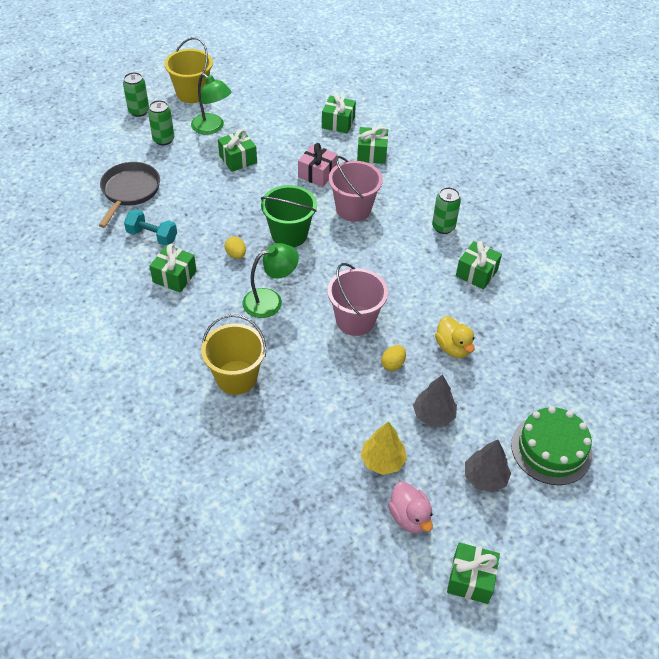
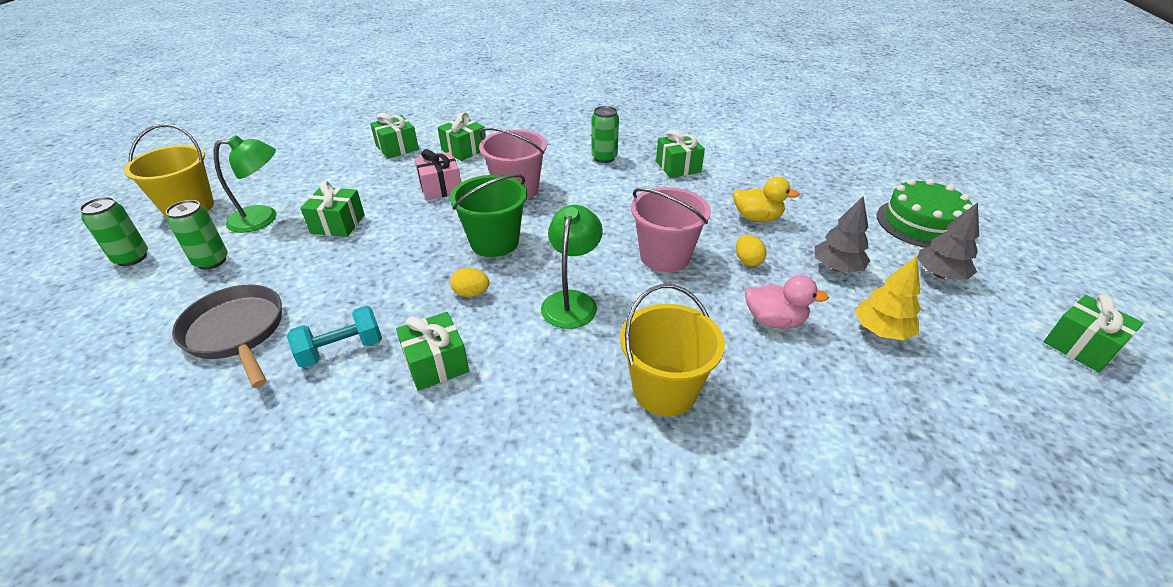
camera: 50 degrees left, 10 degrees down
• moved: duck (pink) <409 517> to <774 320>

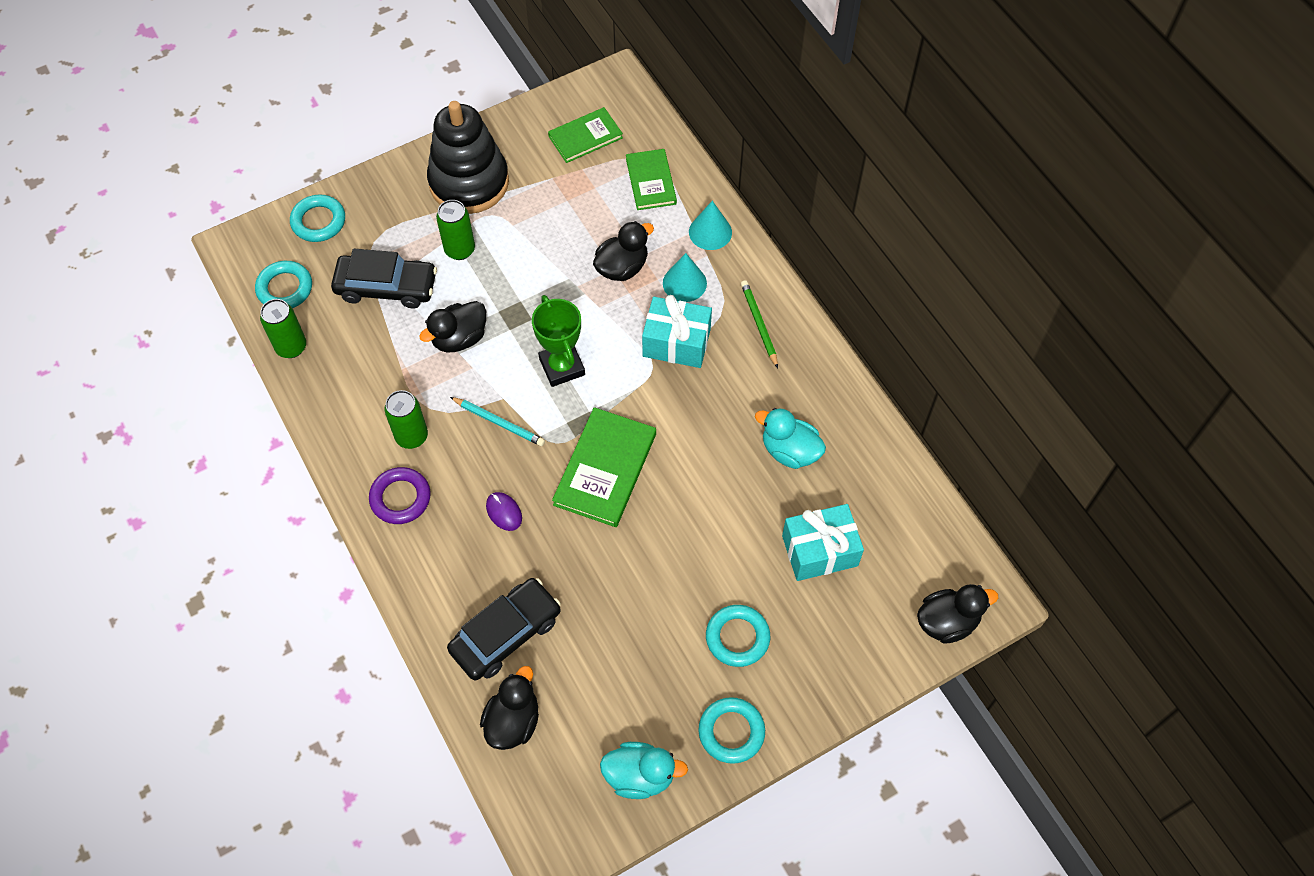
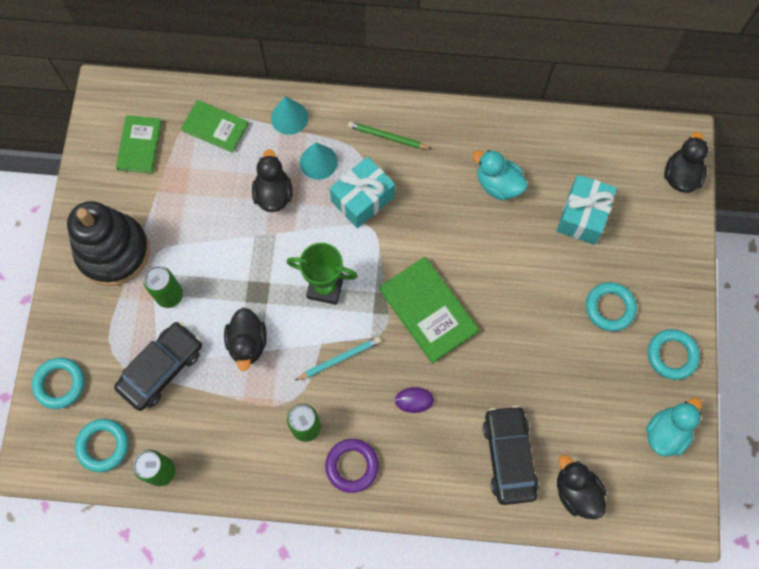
camera: 55 degrees left, 10 degrees up
• turned: duck (turquoise) <789 451> = <498 184> 60 degrees clockwise

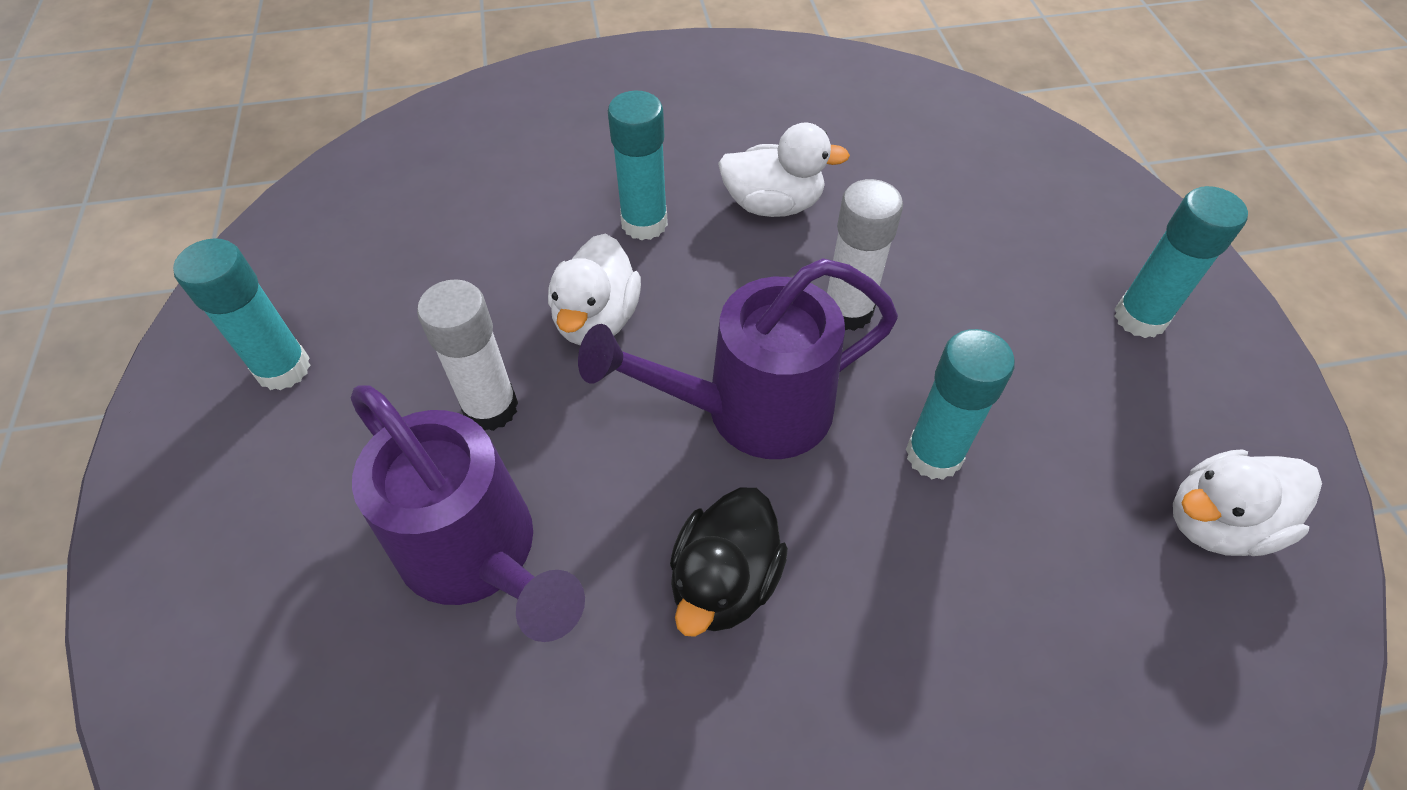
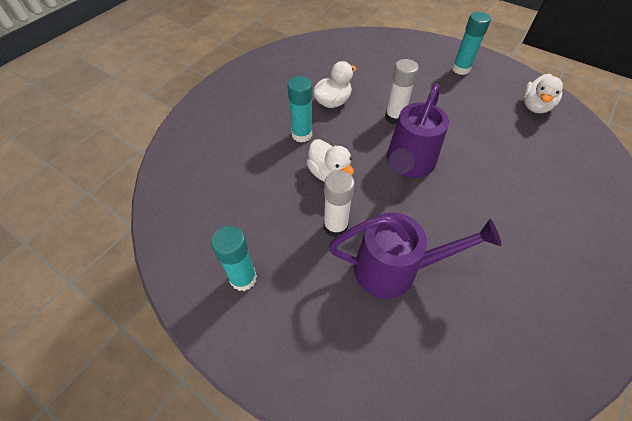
camera: 45 degrees left, 0 degrees up
• removed: duck (black) <724 581>
• removed: glue stick (turquoise) <934 455>

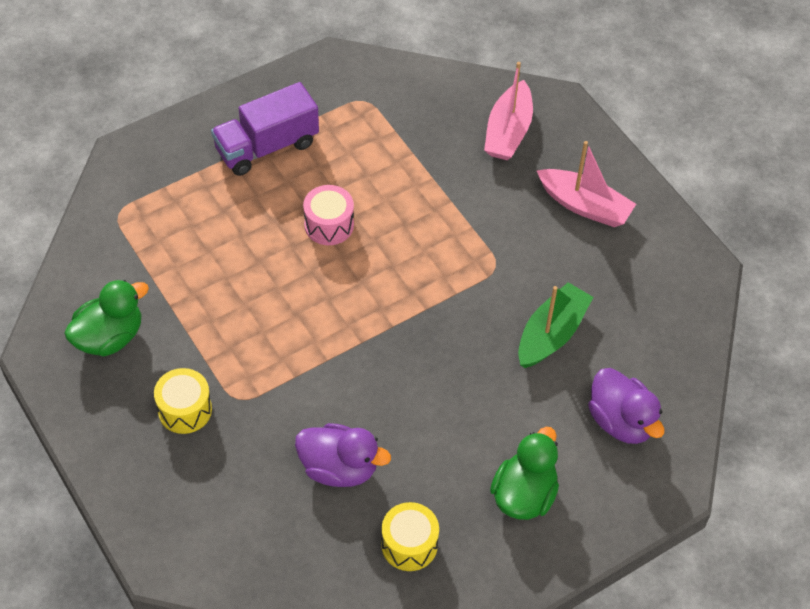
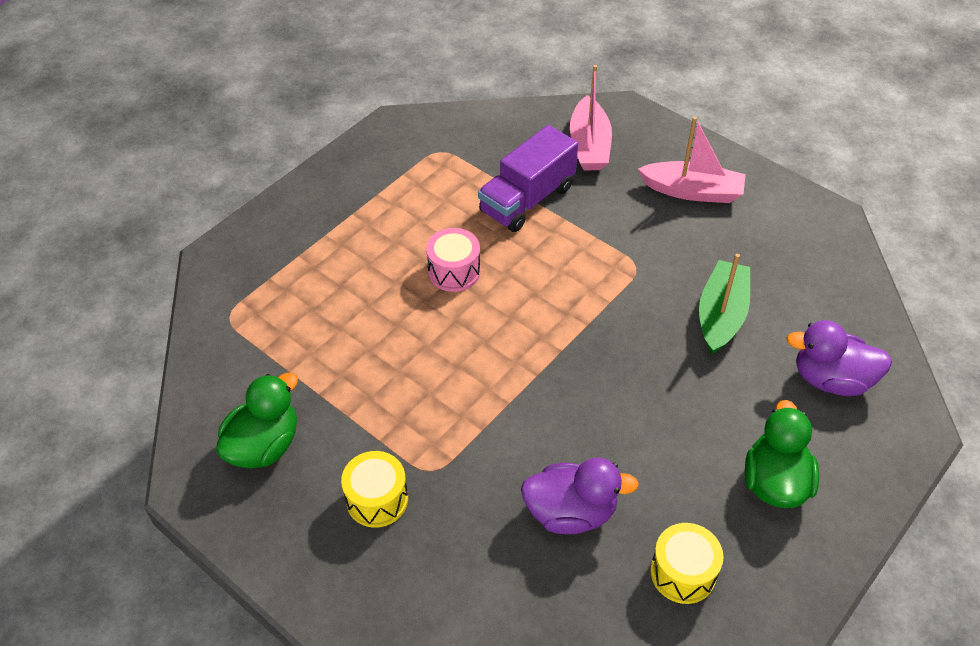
camera: 15 degrees left, 5 degrees down
• moved: truck (purple) <267 146> to <527 199>
• turned: duck (purple) <621 421> = <831 379> 150 degrees clockwise

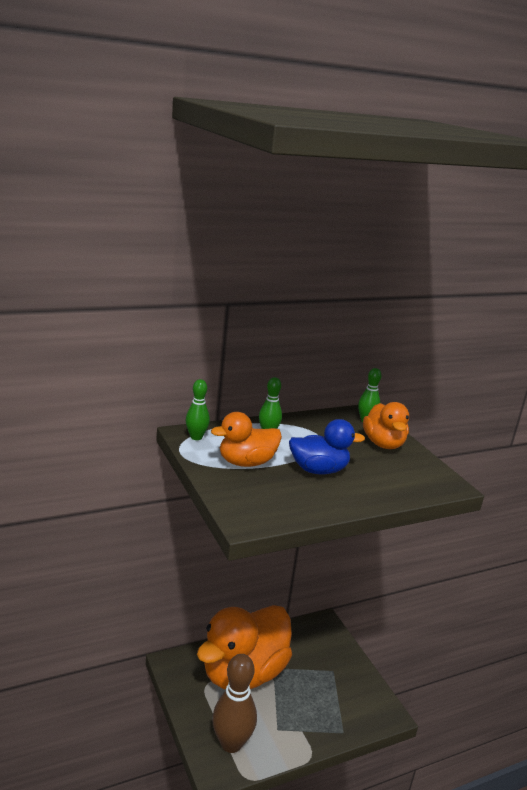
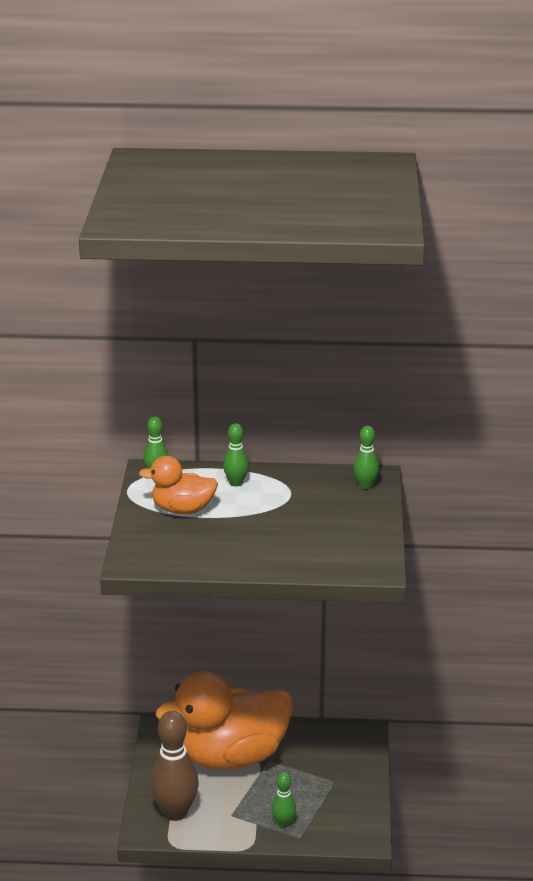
camera: 30 degrees right, 5 degrees up
• removed: duck (blue) <318 470>
• removed: duck (orange) <383 444>
• added: bowling pin (green) <283 823>

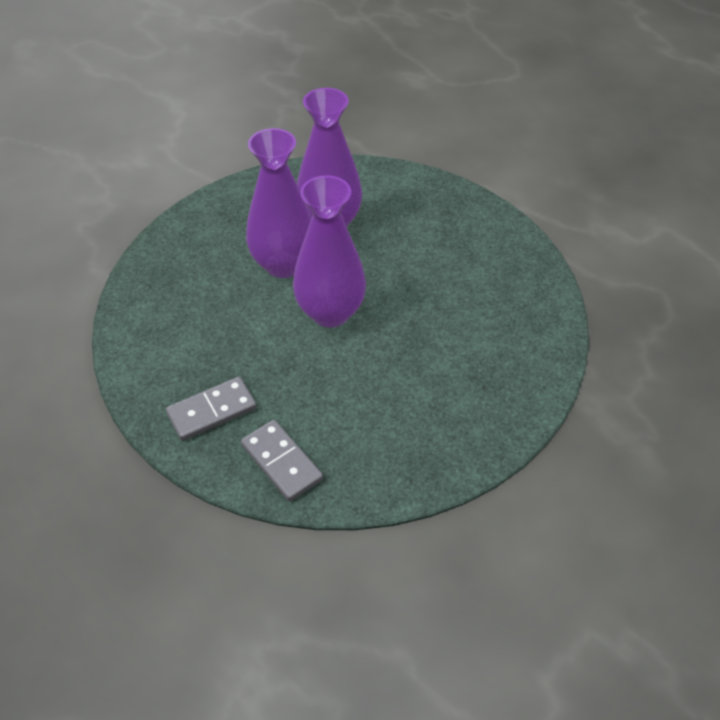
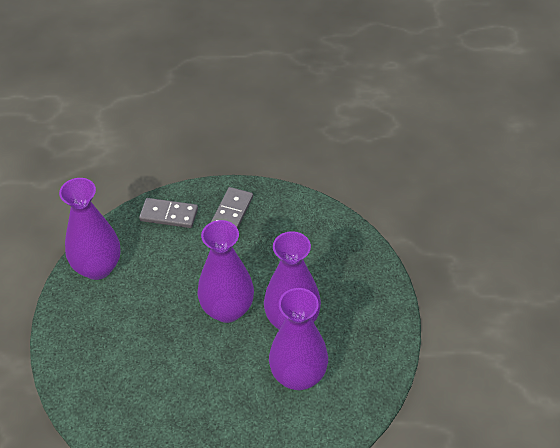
camera: 140 degrees right, 0 degrees up
• added: vase (purple) <97 267>

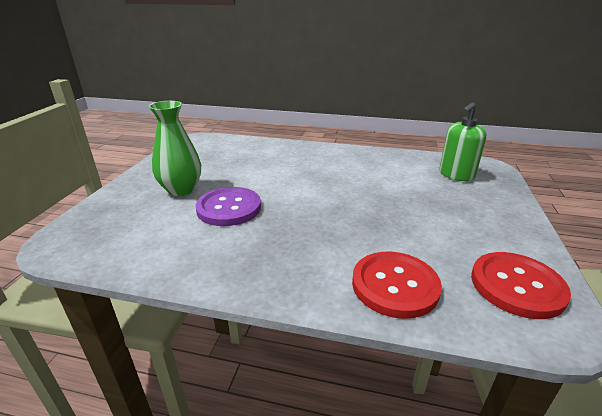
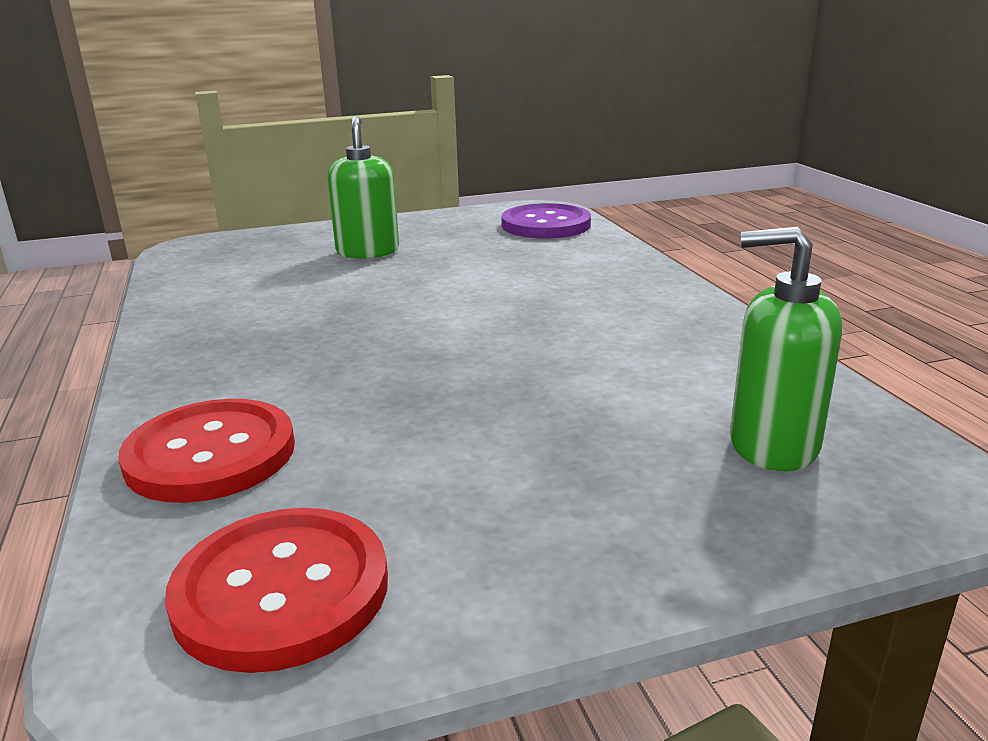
camera: 60 degrees right, 5 degrees down
• replaced: vase (green) <181 189> to soap dispenser (green) <367 251>
• moved: button (purple) <229 208> to <546 225>

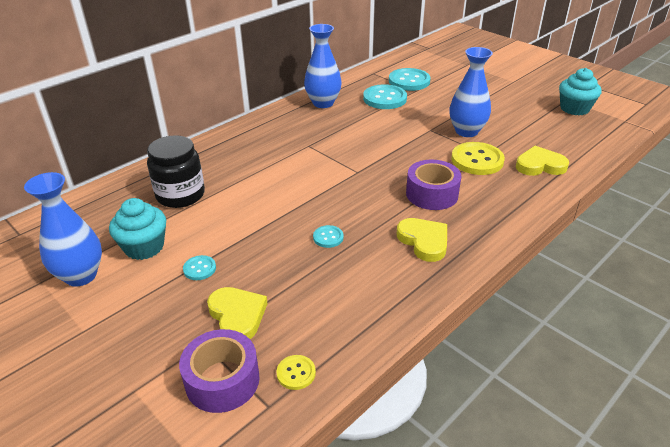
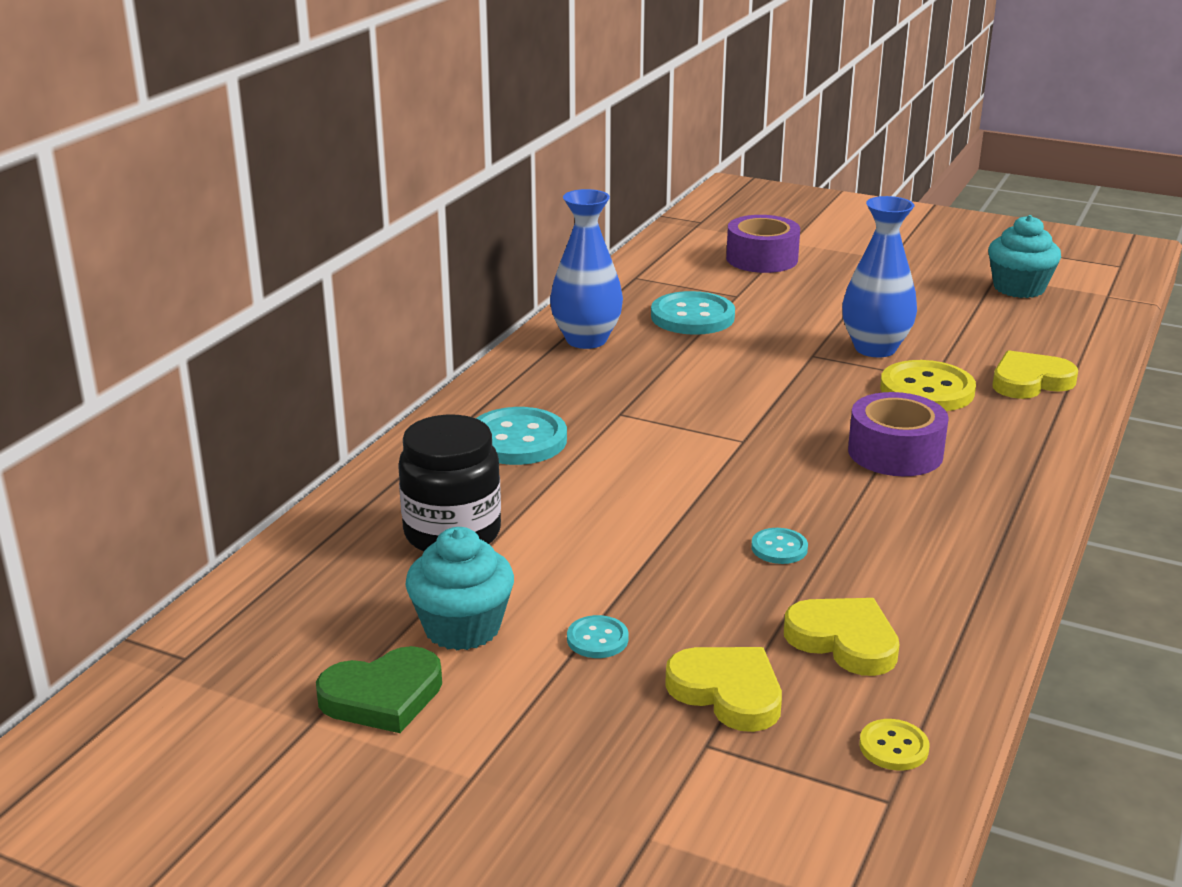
camera: 20 degrees left, 10 degrees down
• replaced: vase (blue) <81 275> to heart (green) <383 696>
• moved: tape (purple) <222 380> to <762 259>
• moved: button (turquoise) <409 81> to <517 440>
• moved: heart (yellow) <424 241> to <844 640>

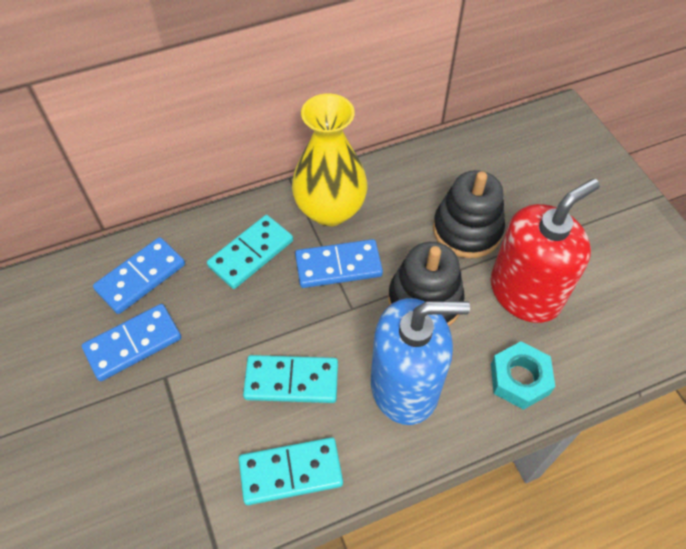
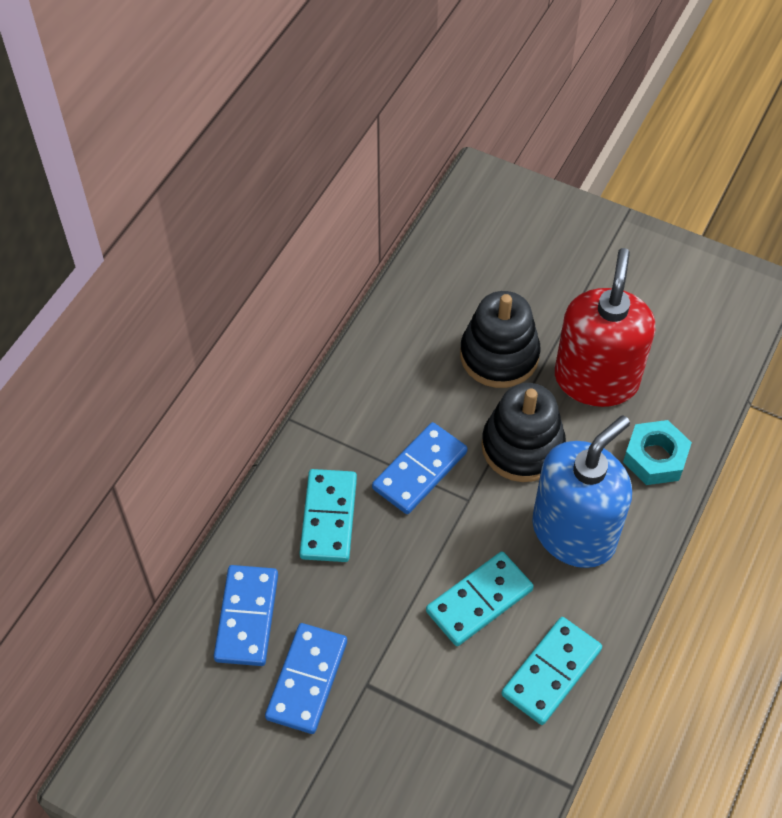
camera: 40 degrees left, 0 degrees up
• removed: vase (yellow) <330 210>

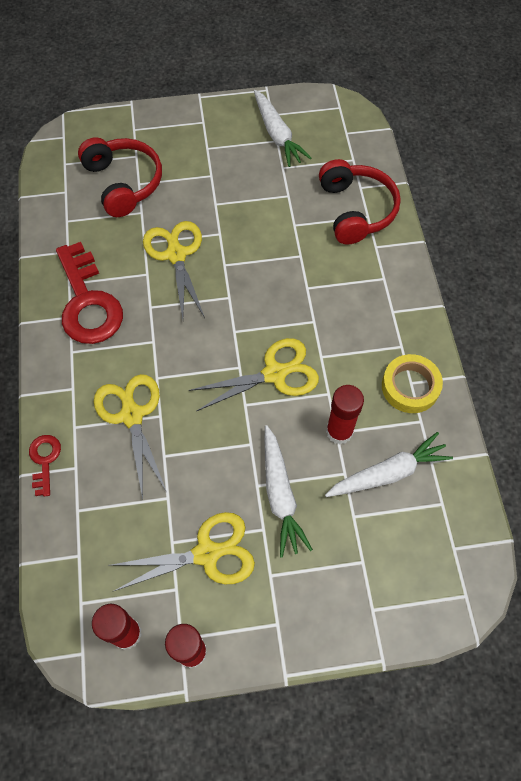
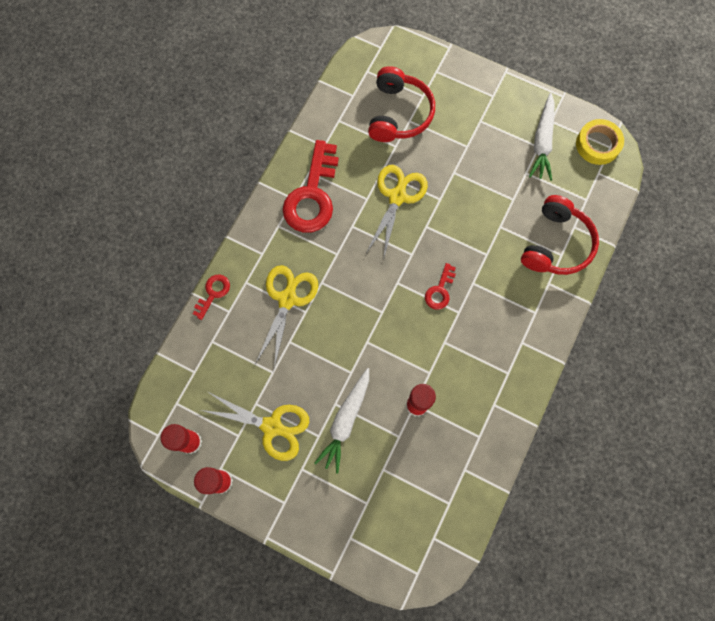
camera: 35 degrees right, 10 degrees up
• removed: scissors (yellow) <274 374>
• removed: carrot (white) <388 472>
• moved: tape (yellow) <410 386> to <597 144>
• added: key (red) <440 290>

